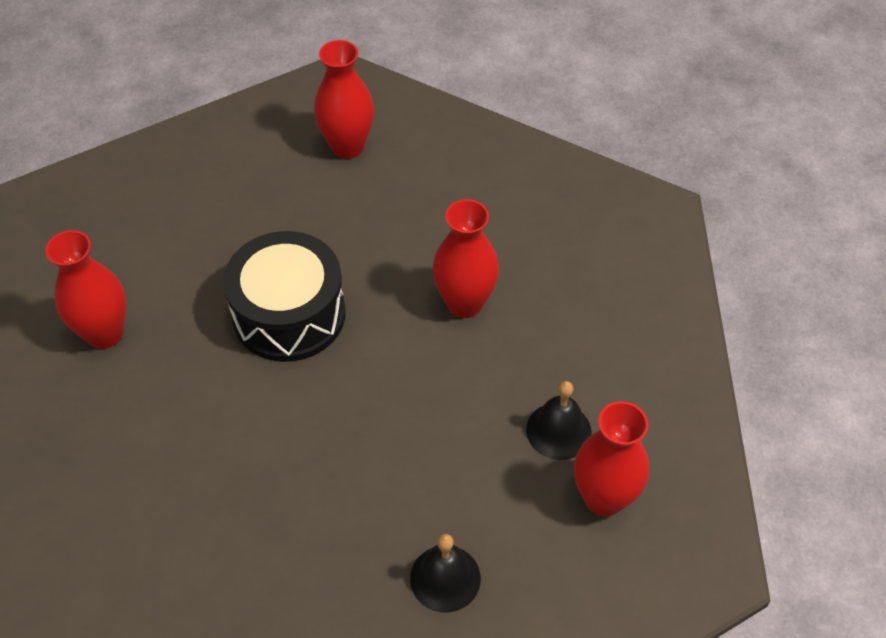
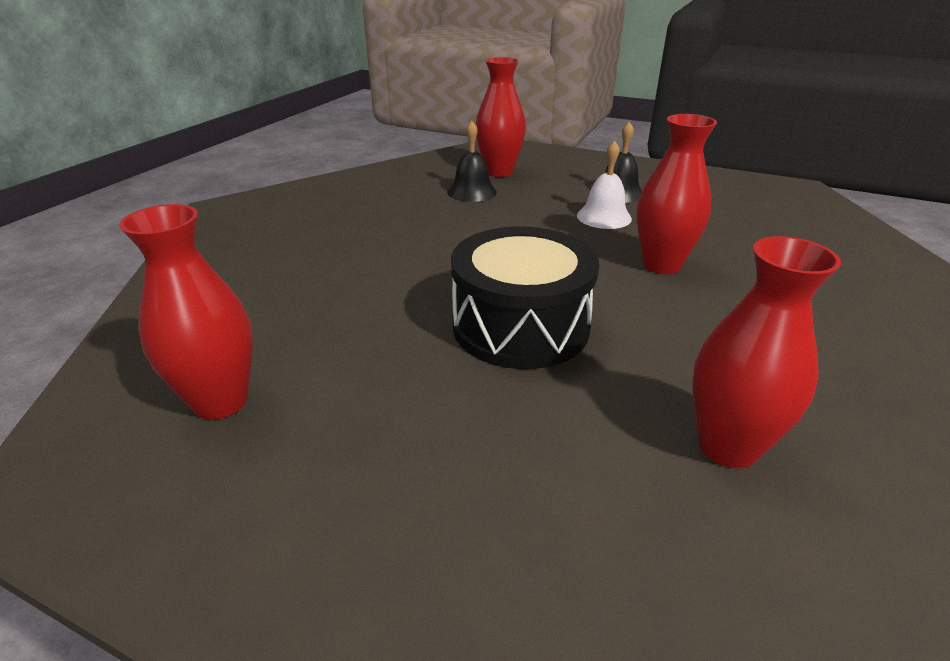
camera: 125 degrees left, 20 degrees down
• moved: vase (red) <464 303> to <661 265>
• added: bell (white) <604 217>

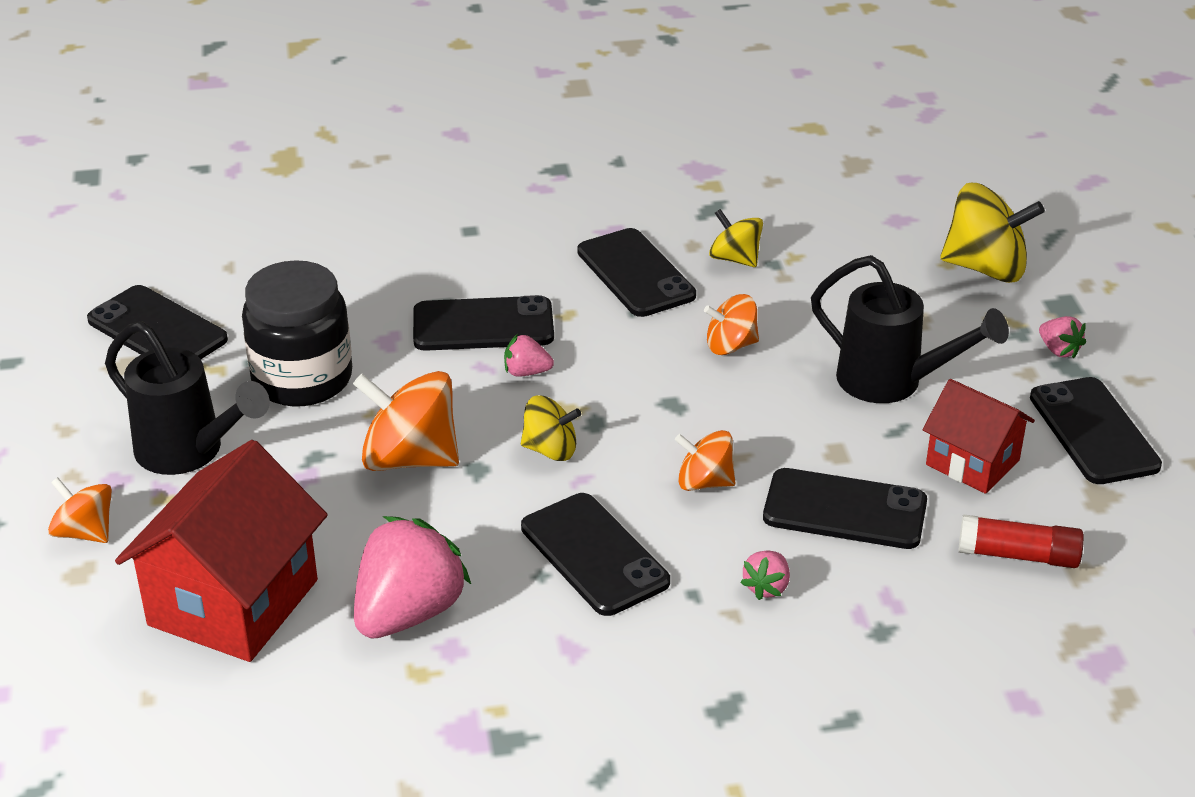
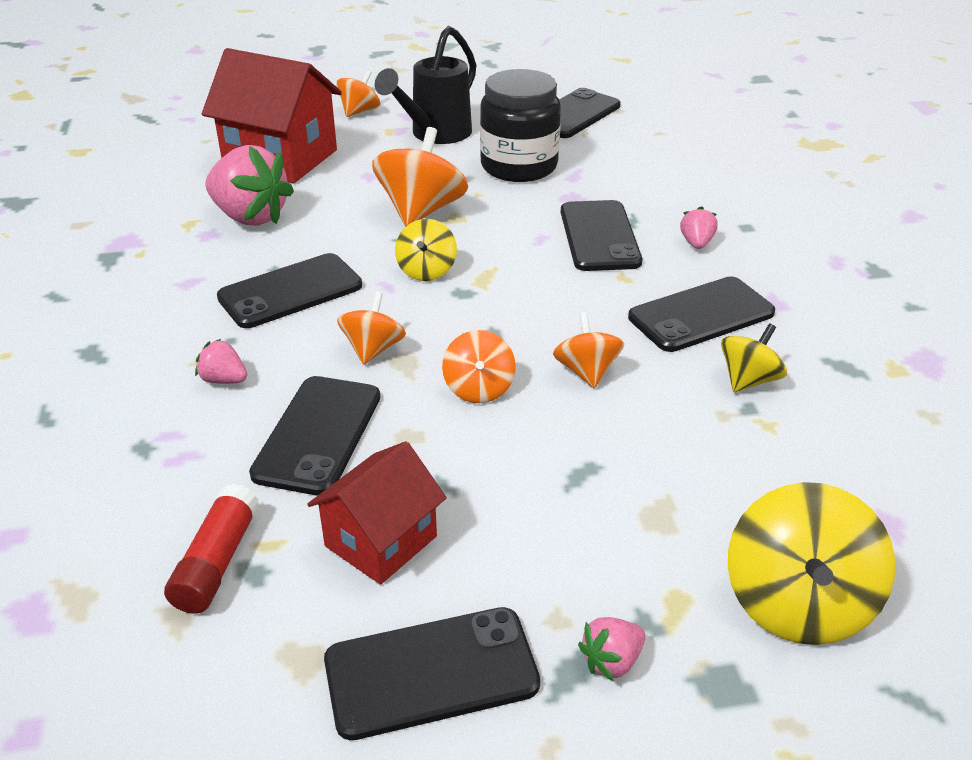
camera: 90 degrees right, 0 degrees up
• moved: strawberry (pink) <526 372> to <696 243>
• removed: watering can (black) <892 383>
• added: spinning top (orange) <479 388>

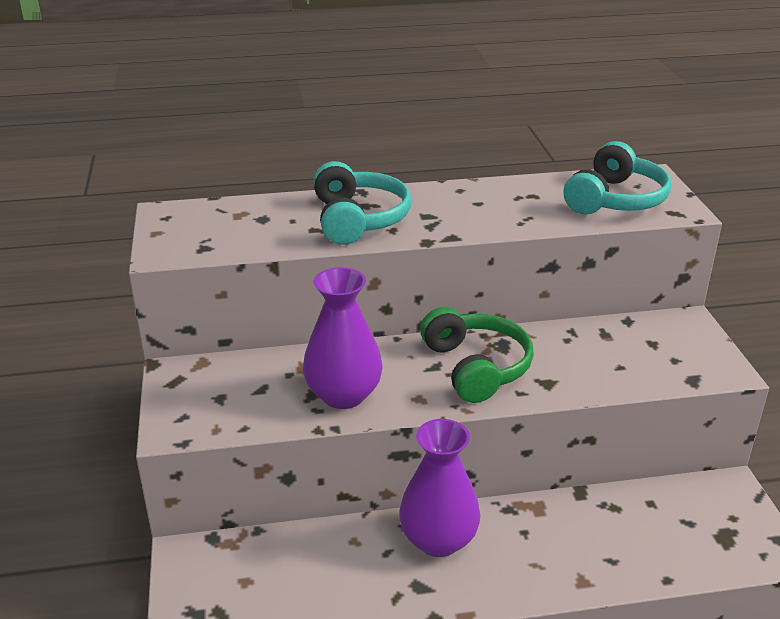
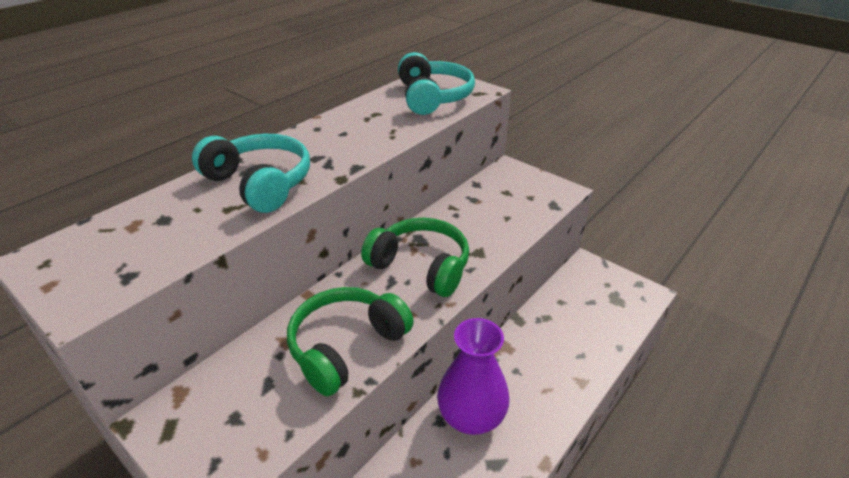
camera: 40 degrees left, 5 degrees up
• replaced: vase (purple) <343 395> to headphones (green) <346 346>

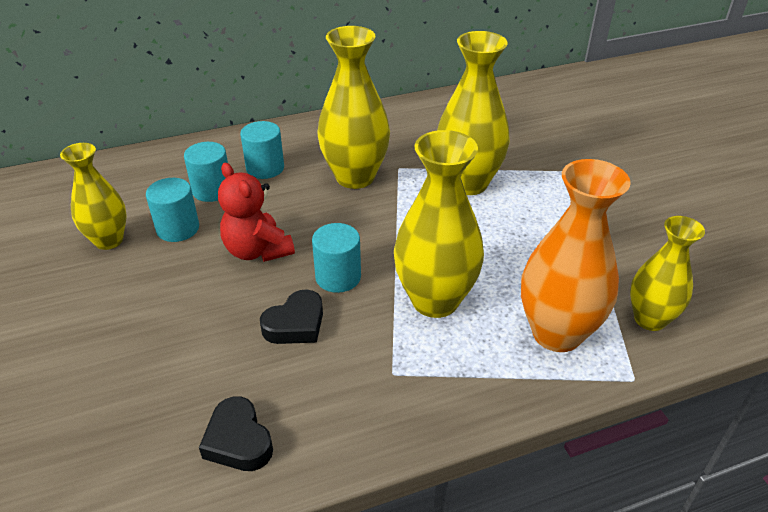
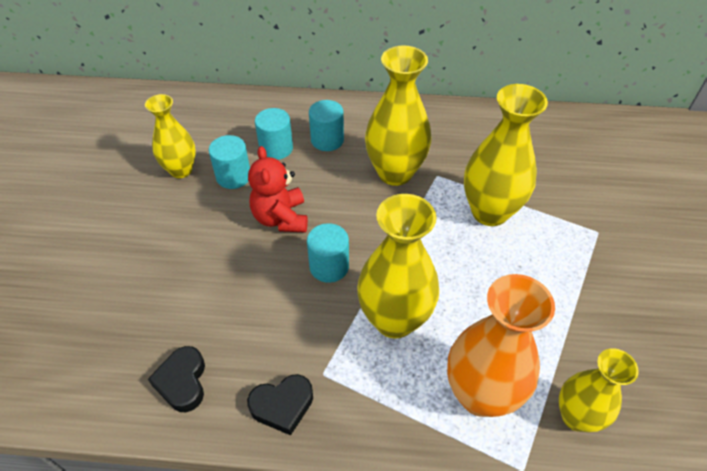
camera: 25 degrees right, 10 degrees up
• moved: heart (black) <295 324> to <282 406>

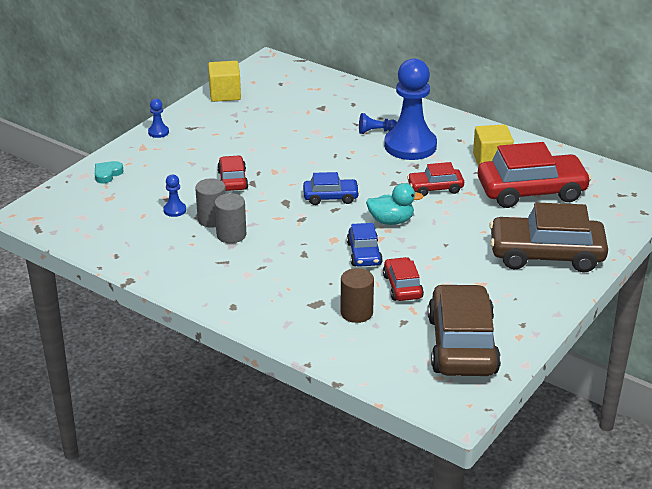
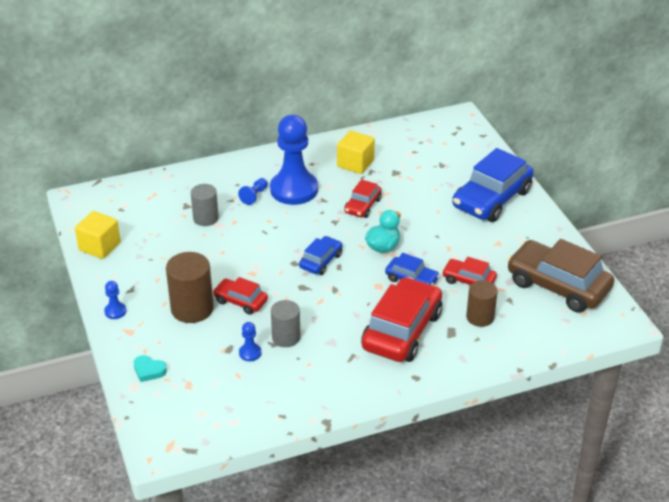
camera: 55 degrees left, 5 degrees up
• turned: heart (turquoise) <107 174> = <149 370> 45 degrees counterclockwise
• moved: cylinder (grey) <231 235> to <205 218>
• moved: car (red) <531 191> to <402 331>
• recoloured: car (brown) <546 255> to car (blue) <491 199>
• added: cylinder (brown) <192 309>

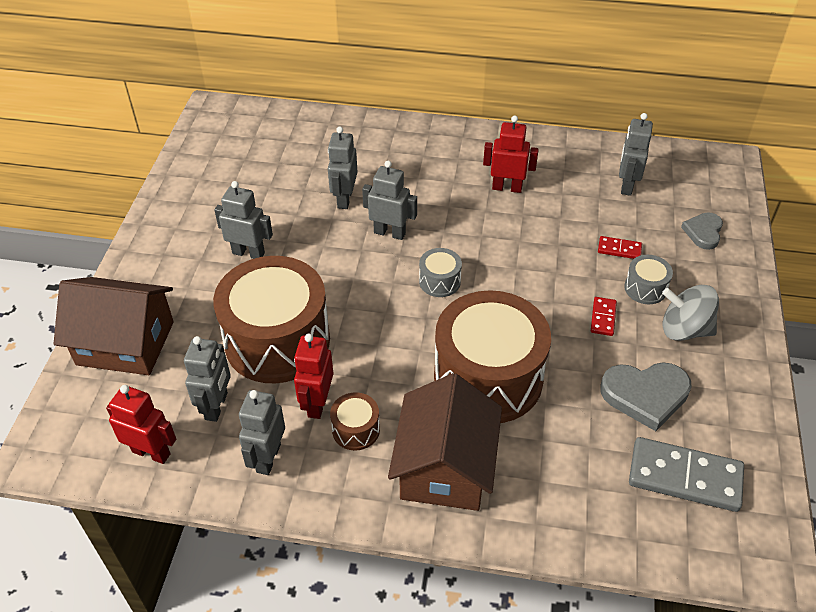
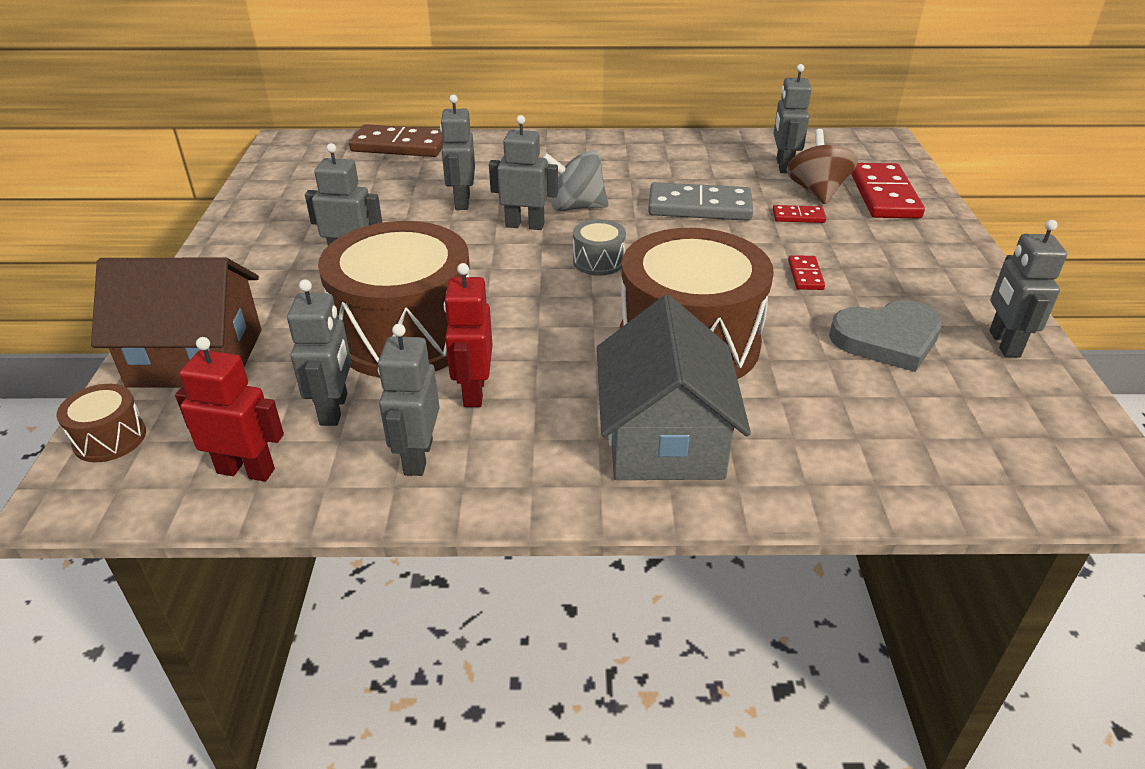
camera: 10 degrees left, 10 degrees down
• moved: drum (brown) <356 429> to <110 438>
• recoloured: house (brown) <445 467> to house (grey) <664 438>
• removed: robot (red) <507 188>
• removed: drum (grey) <645 288>
• moved: domino (grey) <684 477> to <699 207>
• moved: spinning top (grey) <684 329> to <576 207>
• replaced: heart (grey) <703 232> to domino (red) <884 195>
• added: domino (brown) <400 146>
• added: spinning top (brown) <816 192>
• added: robot (grey) <1003 344>

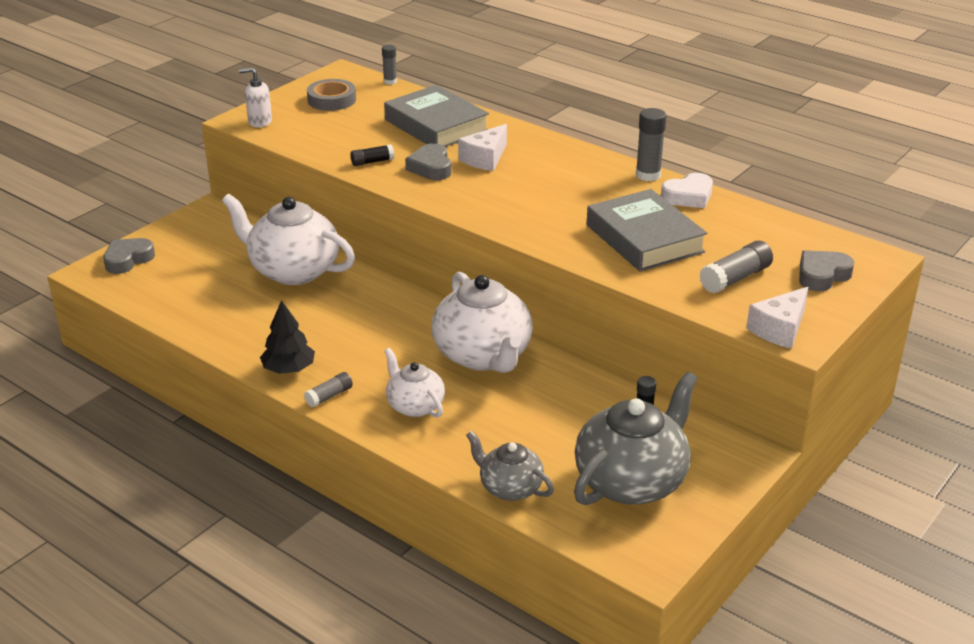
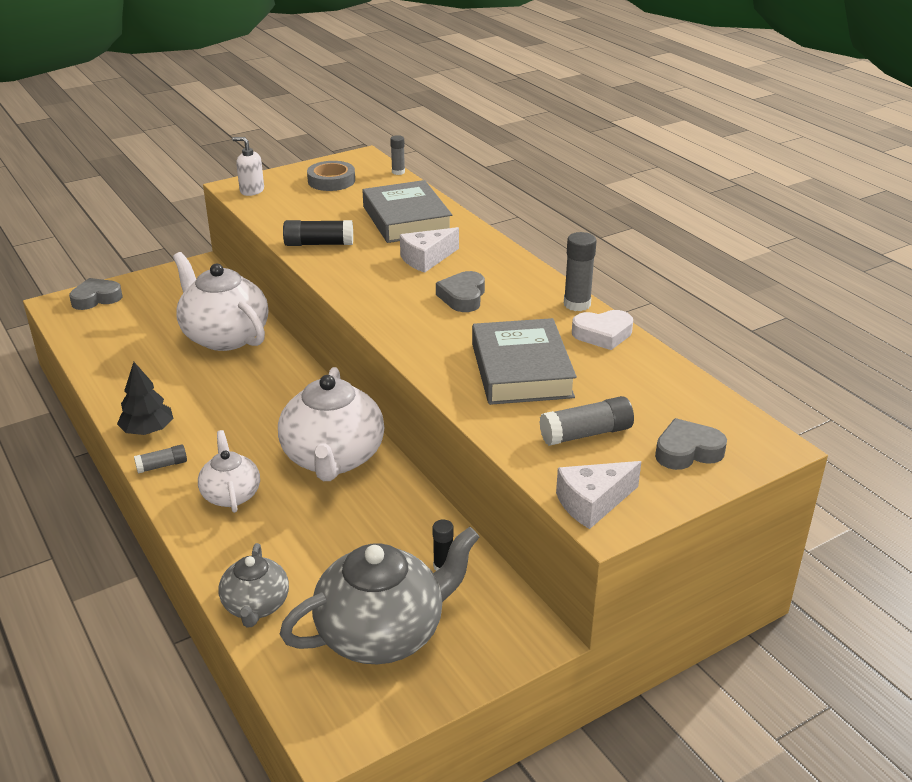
camera: 20 degrees right, 0 degrees up
• resized: glue stick (black) <372 162> = <319 244> x1.63
• moved: heart (grey) <431 167> to <463 297>
• turned: teapot (grey) <510 487> = <256 606> 150 degrees counterclockwise

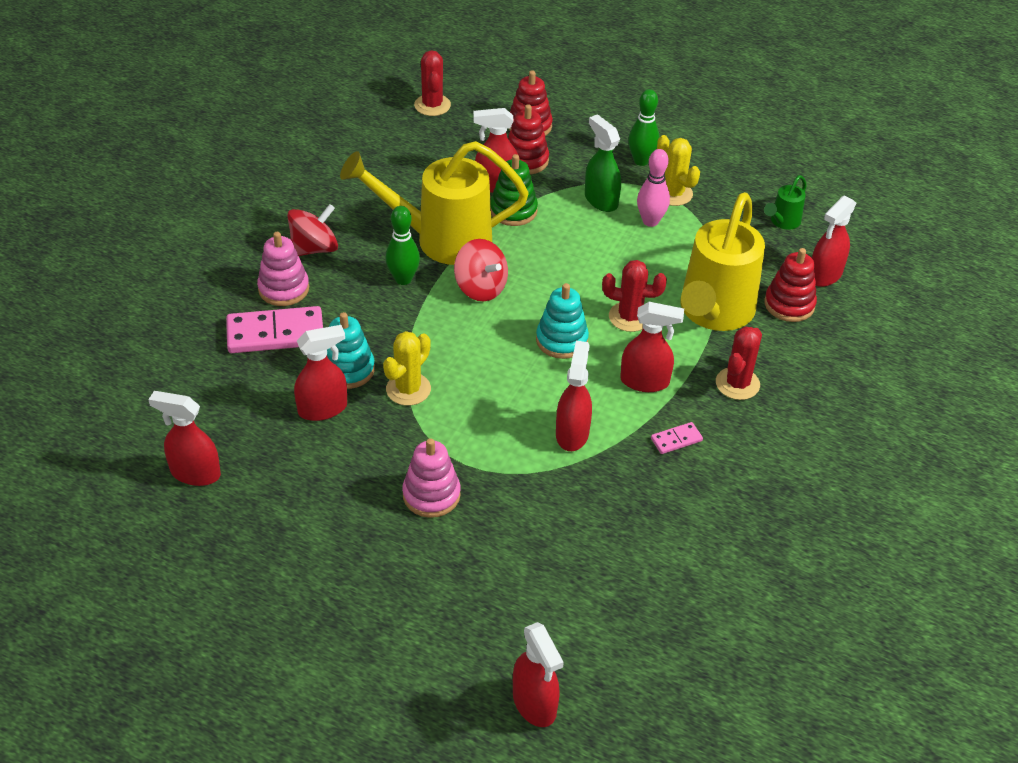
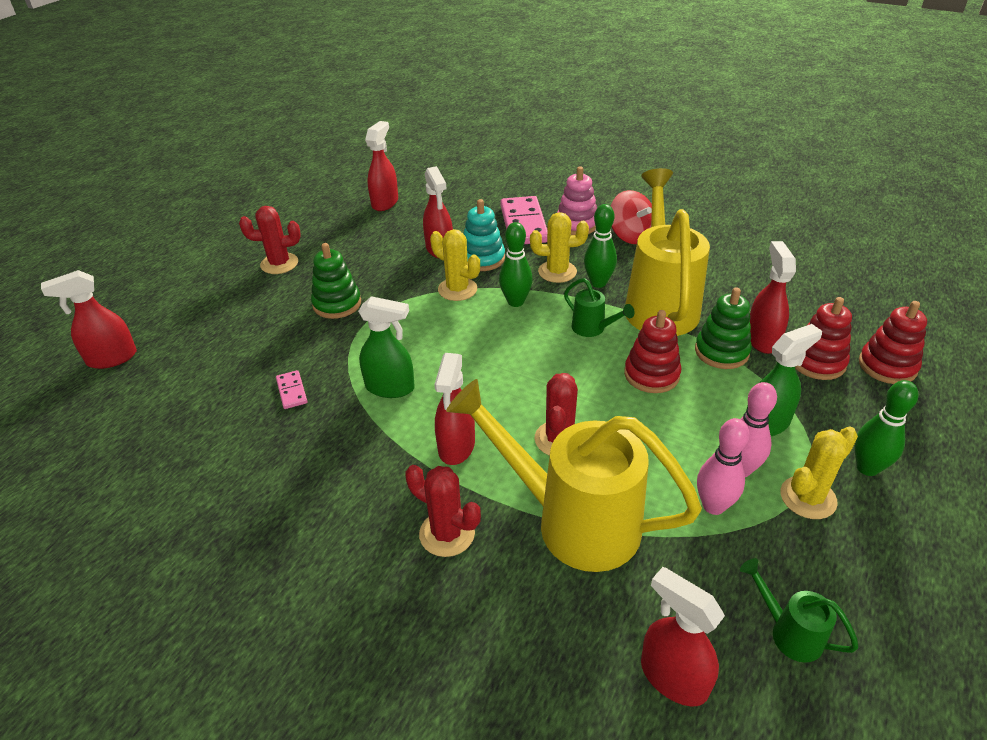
camera: 95 degrees right, 5 degrees down
• recoloured: stacking toy (pink) <431 495> to stacking toy (green) <337 304>
• moved: cactus (red) <432 105> to <279 264>
• replaced: spinning top (red) <480 288> to watering can (green) <593 329>
• removed: stacking toy (turquoise) <561 340>
• recoloured: spray bottle (red) <572 433> to spray bottle (green) <390 387>
• moved: domino (pink) <676 439> to <292 391>
• moved: stacking toy (red) <789 304> to <651 374>
• added: bowling pin (green) <515 302>
• added: cactus (yellow) <557 272>
• added: bowling pin (pink) <713 506>

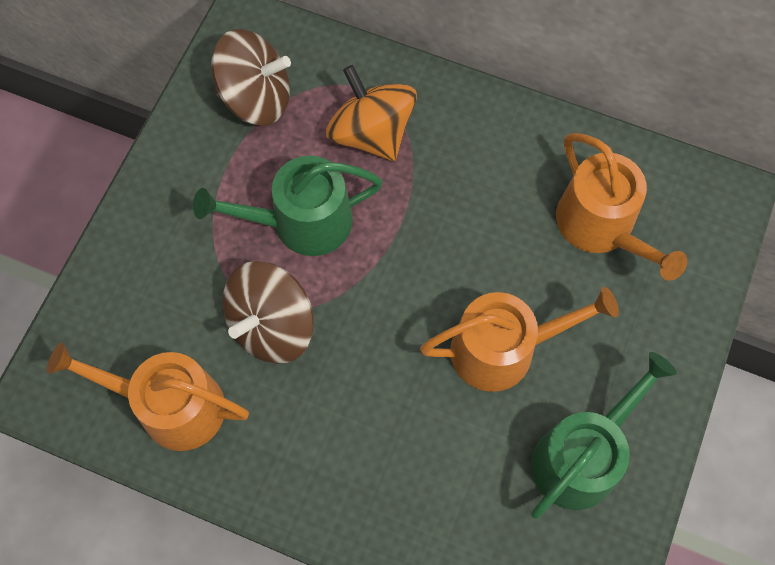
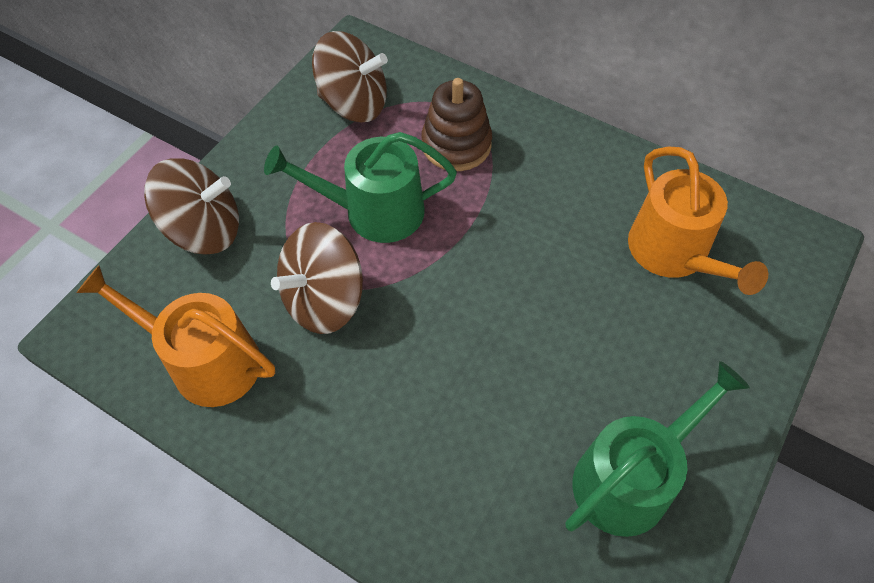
camera: 10 degrees right, 10 degrees down
• replaced: spinning top (orange) <371 133> to stacking toy (brown) <456 145>
• removed: watering can (orange) <503 349>
• added: spinning top (brown) <204 230>

